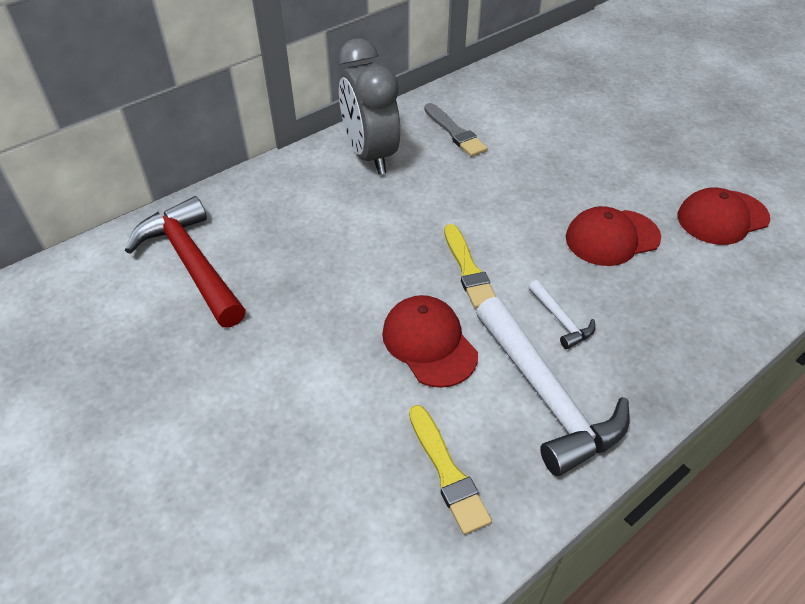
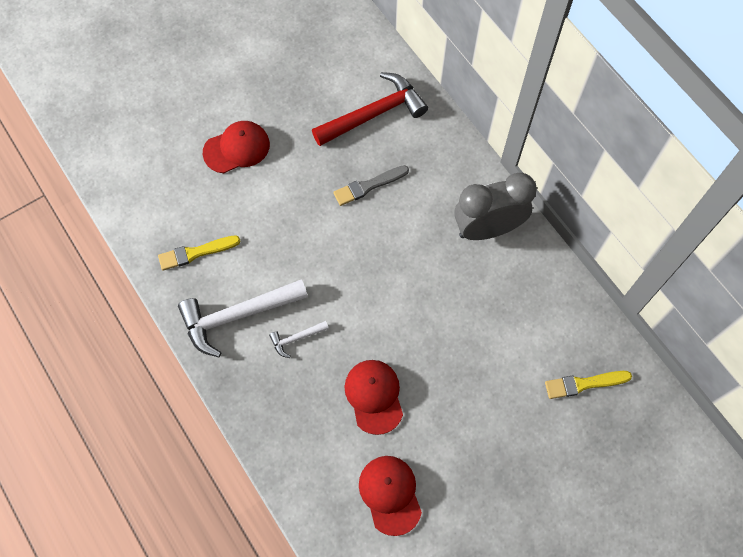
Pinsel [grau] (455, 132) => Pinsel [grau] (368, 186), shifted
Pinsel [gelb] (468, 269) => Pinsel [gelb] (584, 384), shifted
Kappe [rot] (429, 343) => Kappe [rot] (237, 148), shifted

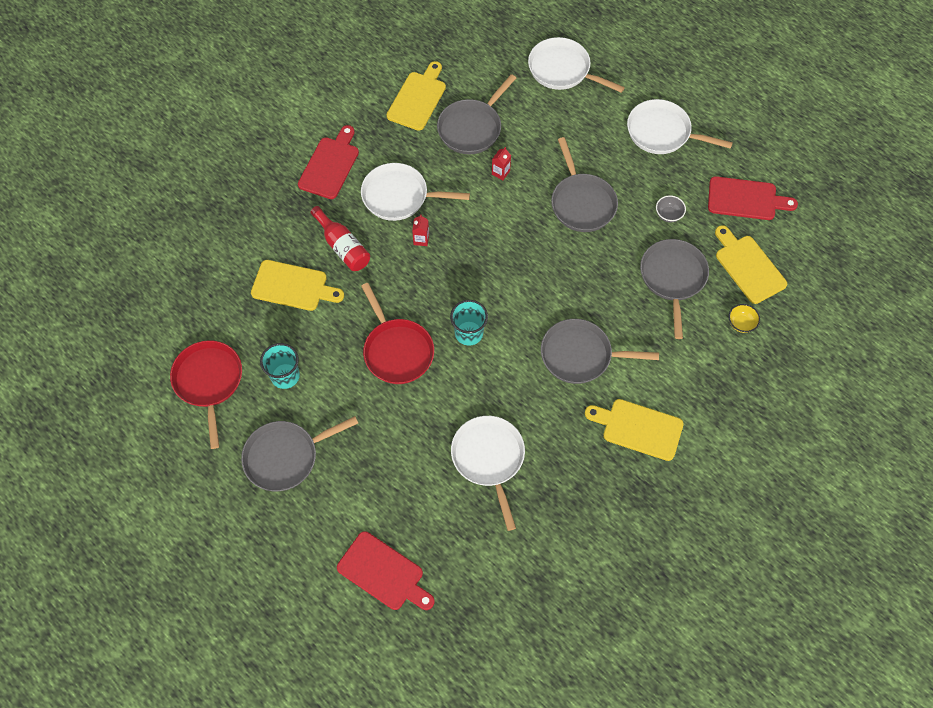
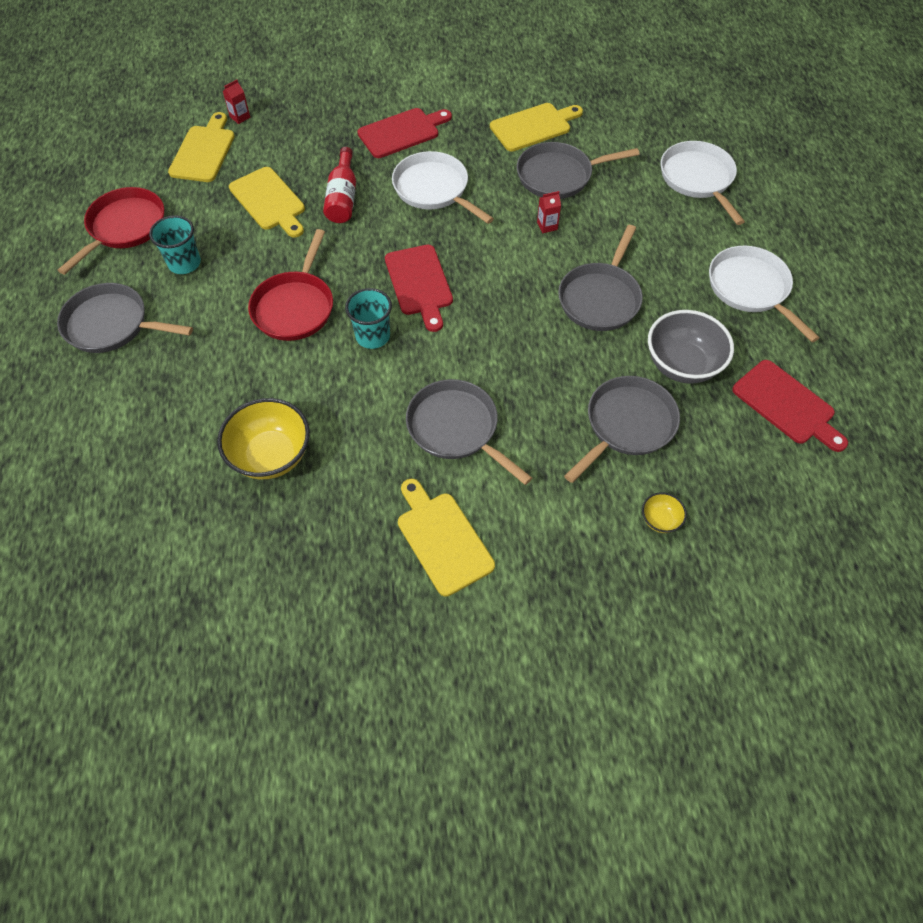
Schüssel [grau] (668, 215) => Schüssel [grau] (682, 365), x2.11
Getränkekarton [rot] (421, 239) => Getränkekarton [rot] (240, 117), shifted
Schneidebrett [gelb] (748, 266) => Schneidebrett [gelb] (203, 151), shifted
Pfanne [weiß] (489, 459) => Schüssel [gelb] (271, 456)
Schneidebrett [rot] (383, 573) => Schneidebrett [rot] (419, 283), shifted

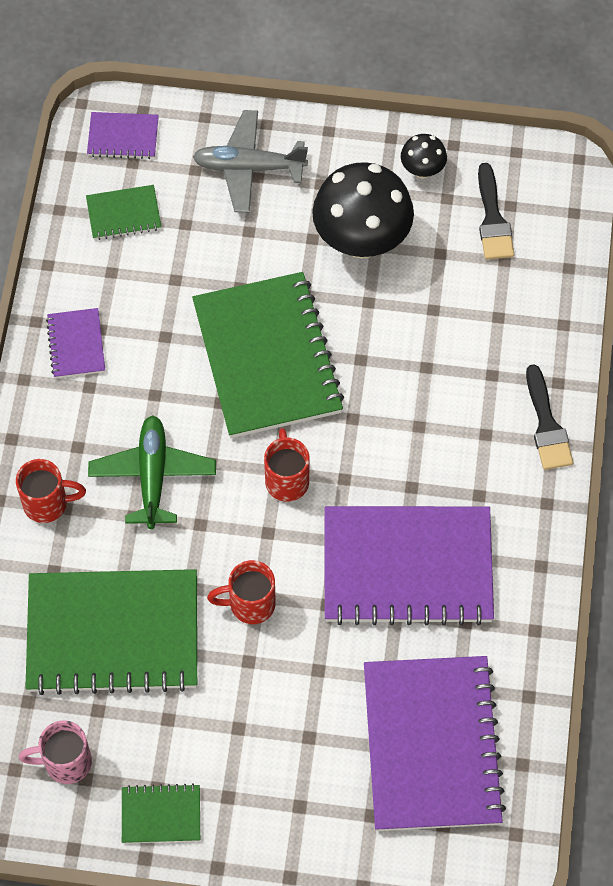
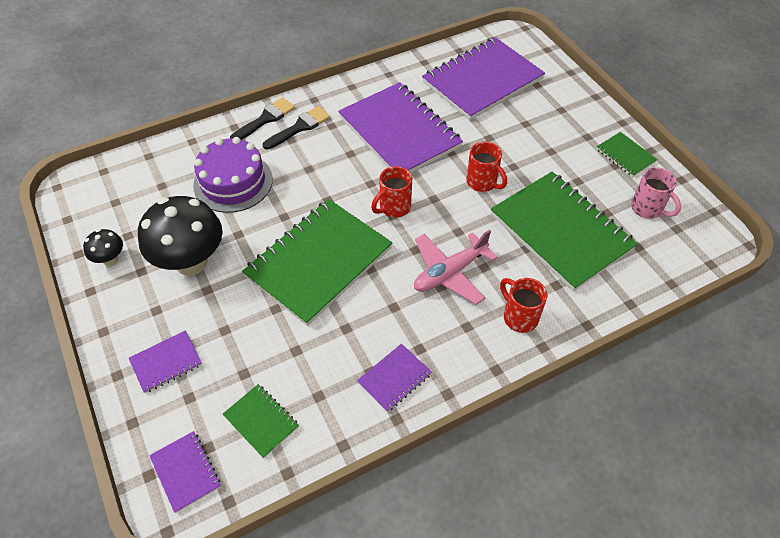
Flugzeug [grau] (249, 167) => Notizbuch [lila] (166, 362)
Pinsel [schwarz] (493, 219) => Pinsel [schwarz] (299, 127), shifted
Flugzeug [grün] (153, 476) => Flugzeug [rosa] (450, 273)
nothing => Kuchen [lila] (233, 182)

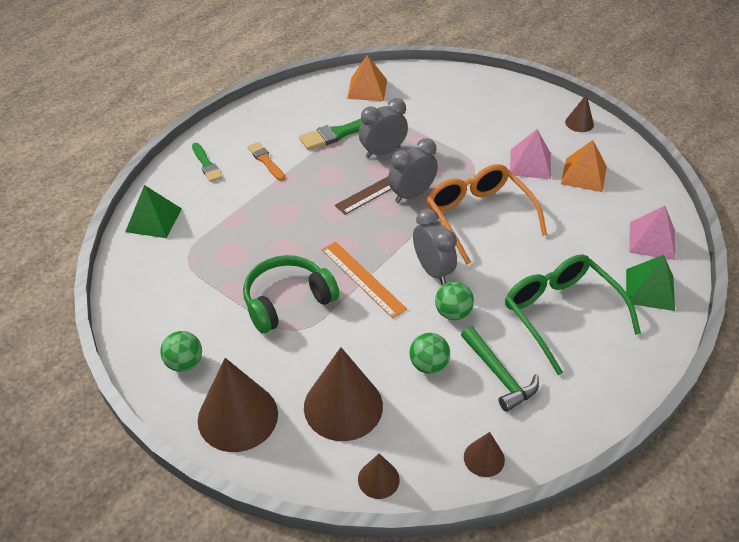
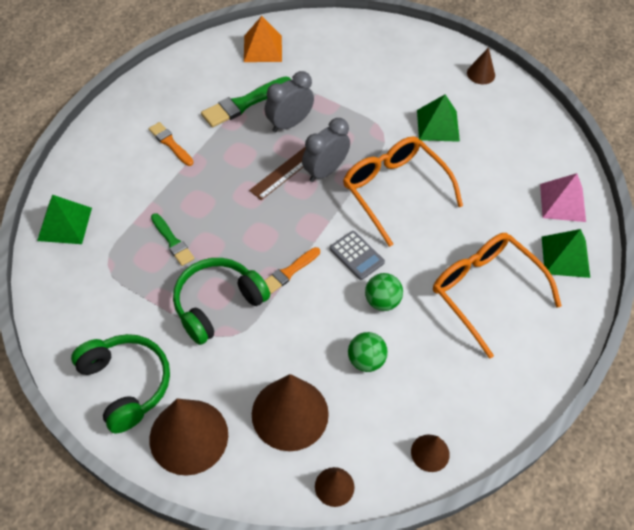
Pyramide [rosa] (530, 164) => Pyramide [grün] (438, 125)
Pyramide [orange] (583, 175) => nothing
Pinsel [grün] (206, 164) => Pinsel [grün] (172, 241), shifted
Wecker [grau] (432, 270) => Taschenrechner [grau] (356, 255)
Lineal [orange] (363, 278) => Pinsel [orange] (289, 271)
Brille [grün] (561, 313) => Brille [orange] (485, 291)
Hammer [grün] (499, 375) => nothing
Ball [grün] (184, 363) => Kopfhörer [grün] (126, 384)

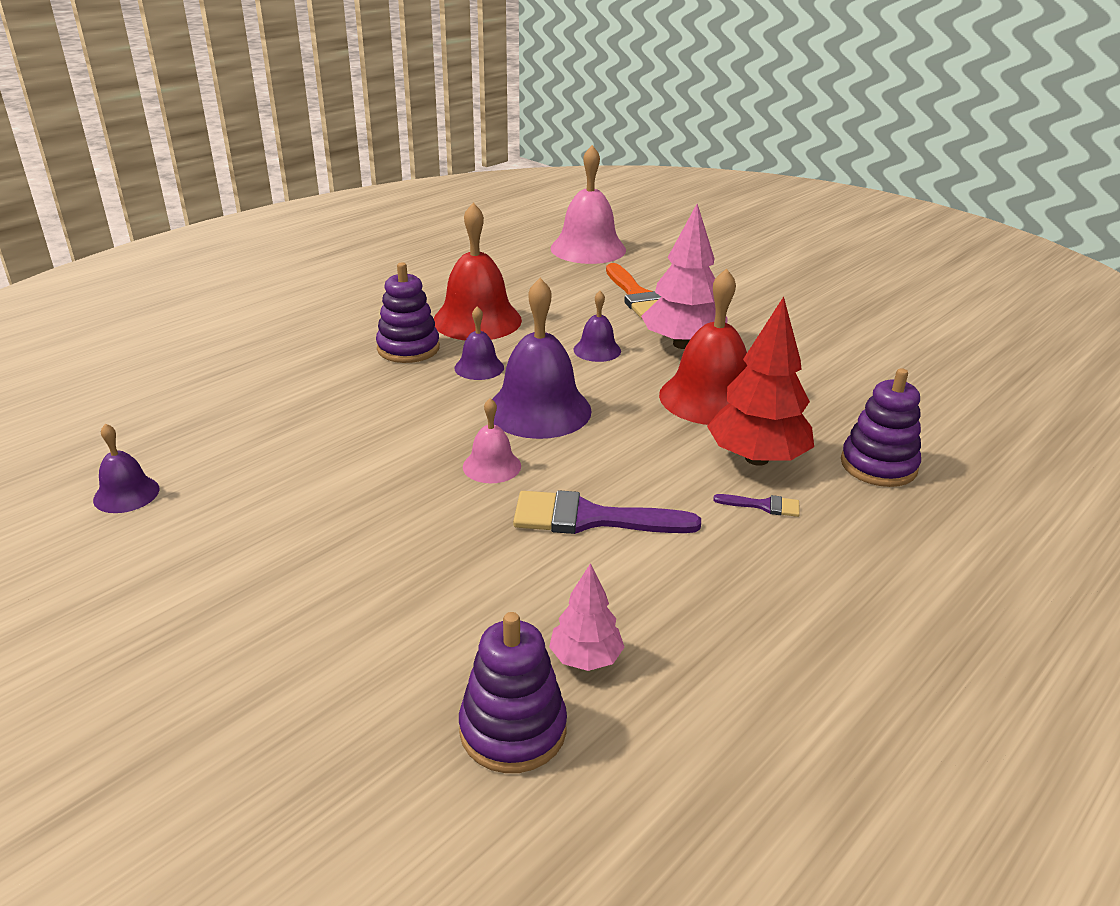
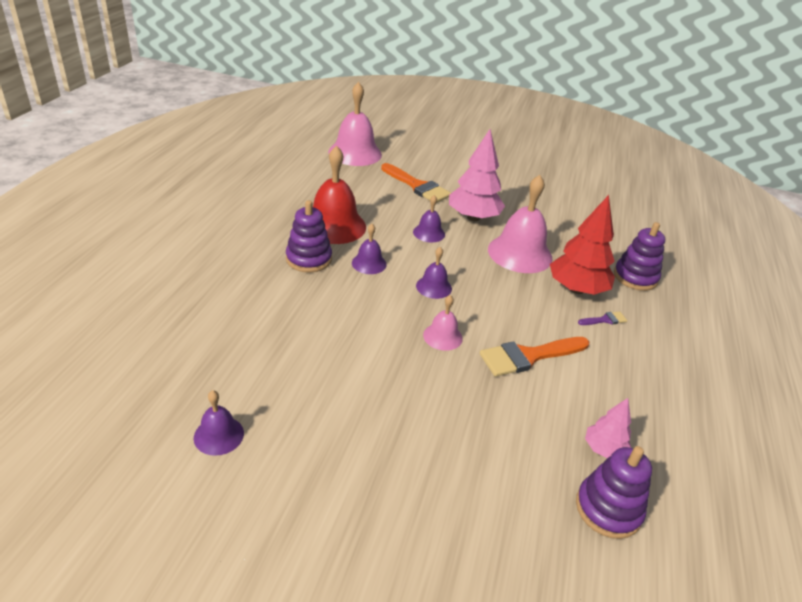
Glocke [rot] (710, 398) => Glocke [rosa] (520, 253)
Glocke [lila] (539, 410) => Glocke [lila] (433, 287), x0.51
Pinsel [lila] (590, 518) => Pinsel [orange] (528, 356)

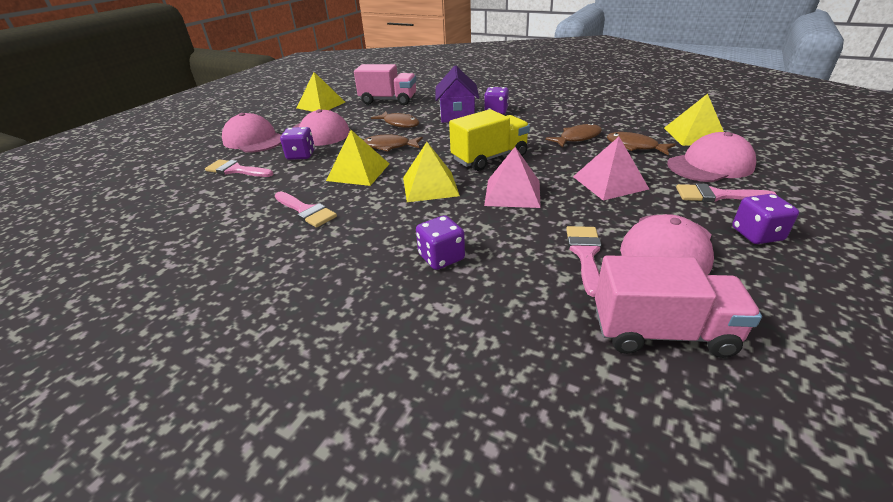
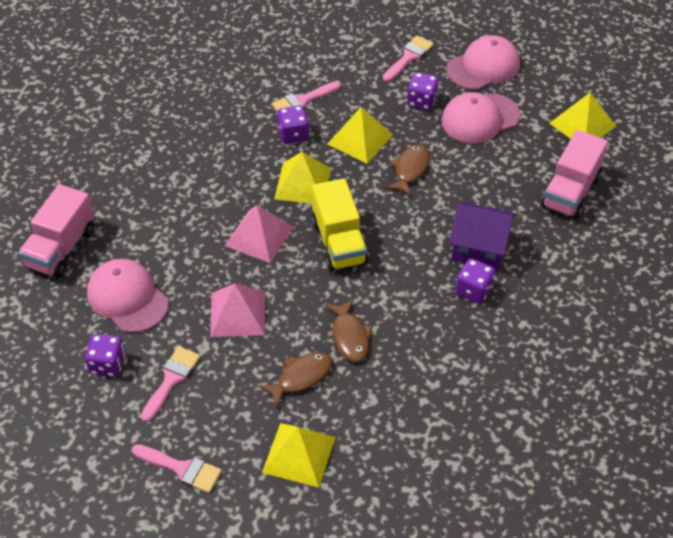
Fisch [braun] (399, 123) => nothing
Kappe [rosa] (710, 165) => nothing
Spielwürfel [lila] (441, 257) => Spielwürfel [lila] (293, 134), shifted
Pinsel [rosa] (585, 254) => Pinsel [rosa] (181, 468), shifted

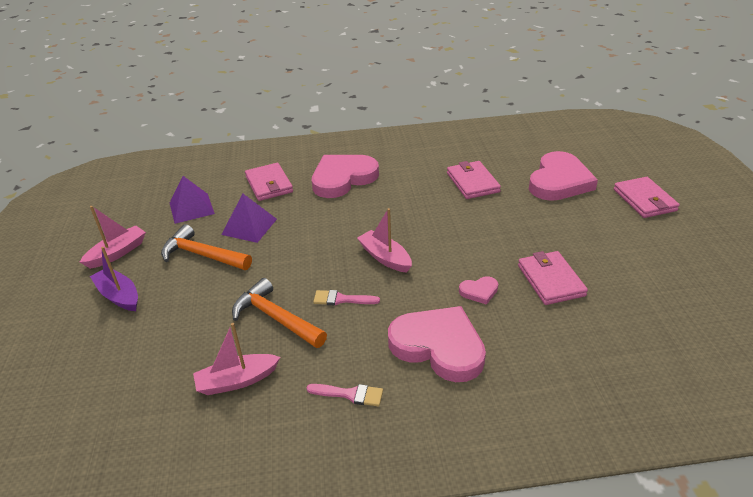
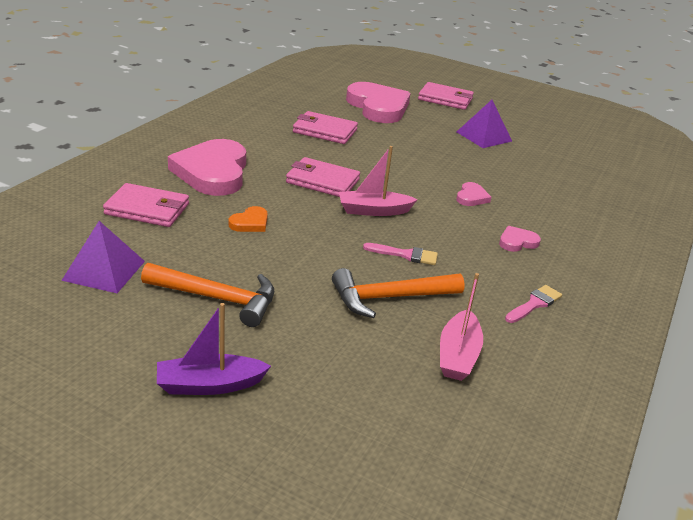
Pyramide [lila] (249, 226) => Pyramide [lila] (484, 136), shifted
Boot [rosa] (117, 253) => nothing
Hammer [orange] (203, 255) => Hammer [orange] (217, 298), 135 degrees counterclockwise
Geldbörse [rosa] (550, 280) => Geldbörse [rosa] (322, 181), shifted
Pinsel [rosa] (341, 299) => Pinsel [rosa] (405, 255), 120 degrees counterclockwise
Herz [rosa] (438, 346) => Herz [rosa] (517, 242), x0.43
nothing => Herz [orange] (250, 223)

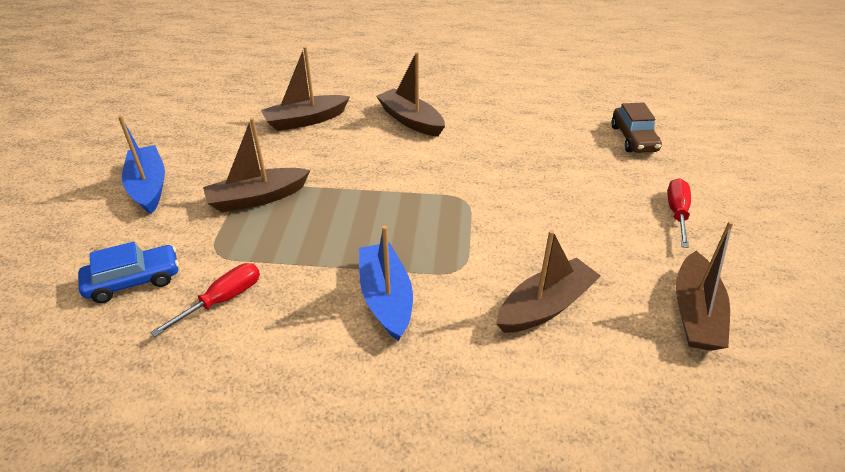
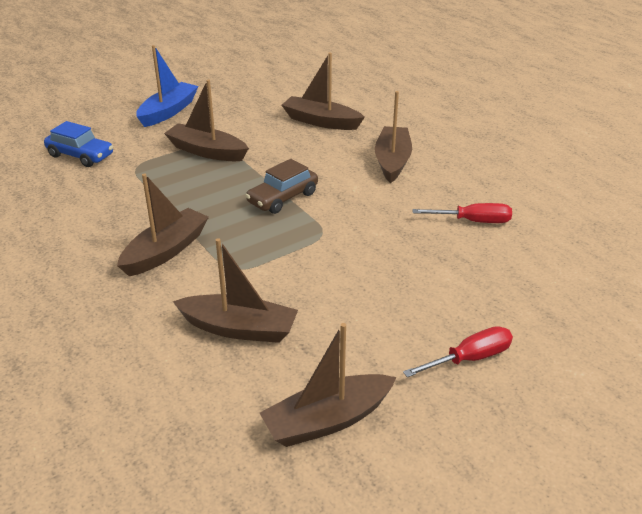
Auto [braun] (633, 139) => Auto [braun] (283, 198), shifted
Boot [blau] (386, 298) => Boot [braun] (165, 251)
Schraubenzieher [rot] (222, 300) => Schraubenzieher [rot] (473, 221), shifted

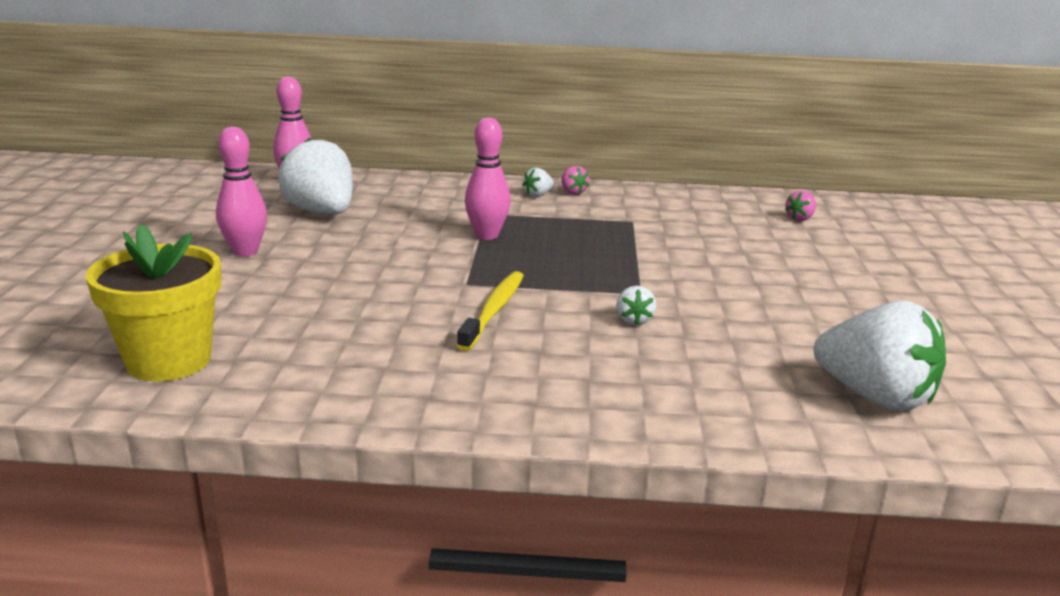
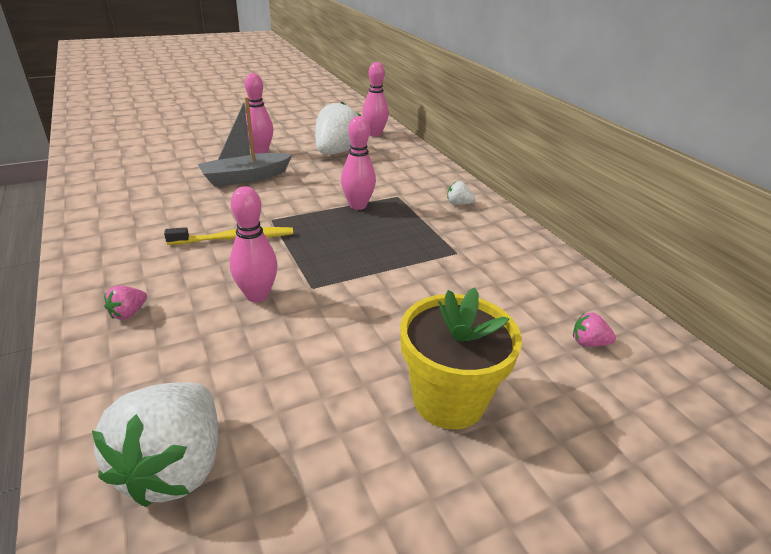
Erdbeere [rosa] (573, 192) => Erdbeere [rosa] (128, 313), shifted
Blumentopf [gelb] (169, 361) => Blumentopf [gelb] (449, 400), shifted
Erdbeere [weiß] (634, 320) => Bowlingkegel [rosa] (257, 295)
nothing => Boot [grau] (245, 178)

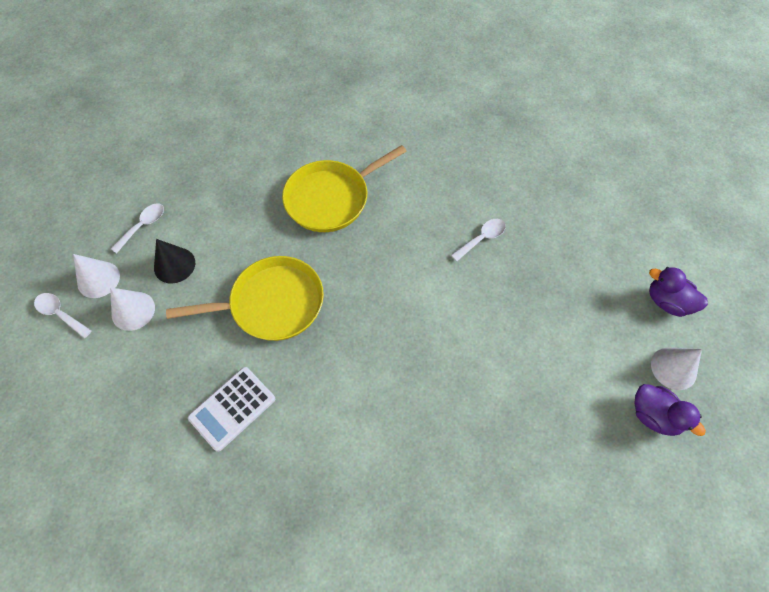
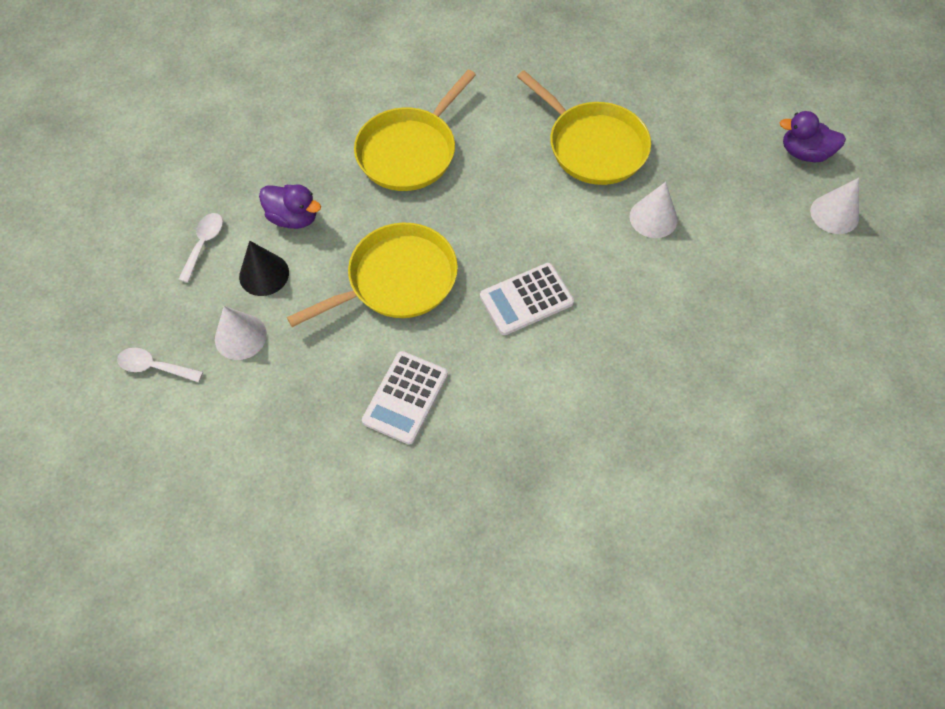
Löffel [weiß] (481, 239) => Pfanne [gelb] (593, 146)
Kegel [weiß] (98, 279) => Kegel [weiß] (653, 218), shifted
Ente [lila] (653, 415) => Ente [lila] (293, 218), shifted
nothing => Taschenrechner [weiß] (526, 299)

